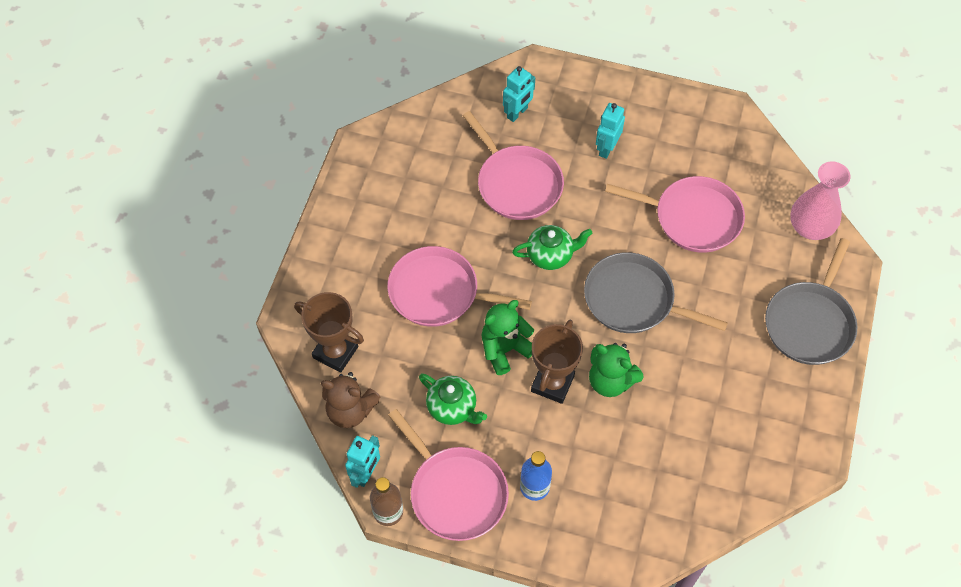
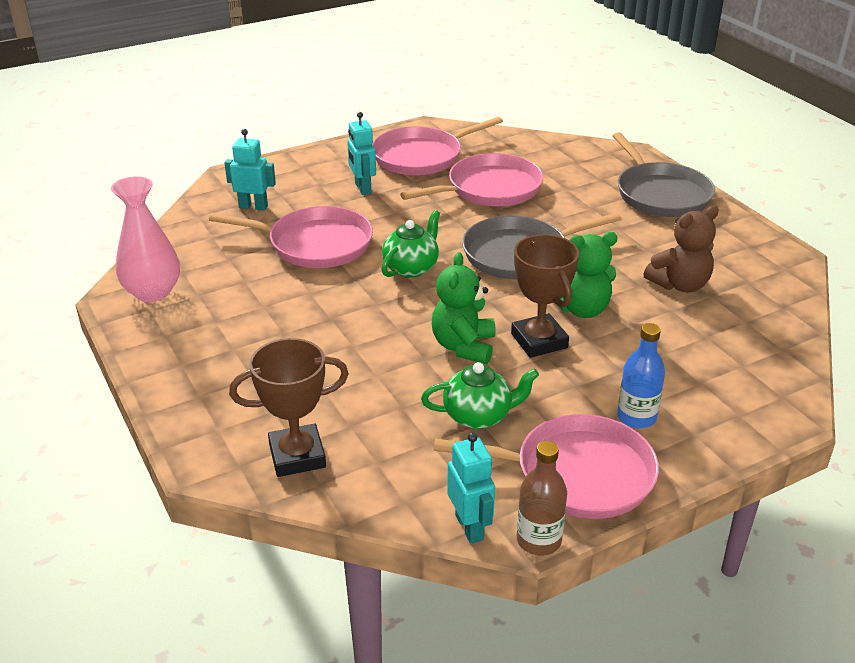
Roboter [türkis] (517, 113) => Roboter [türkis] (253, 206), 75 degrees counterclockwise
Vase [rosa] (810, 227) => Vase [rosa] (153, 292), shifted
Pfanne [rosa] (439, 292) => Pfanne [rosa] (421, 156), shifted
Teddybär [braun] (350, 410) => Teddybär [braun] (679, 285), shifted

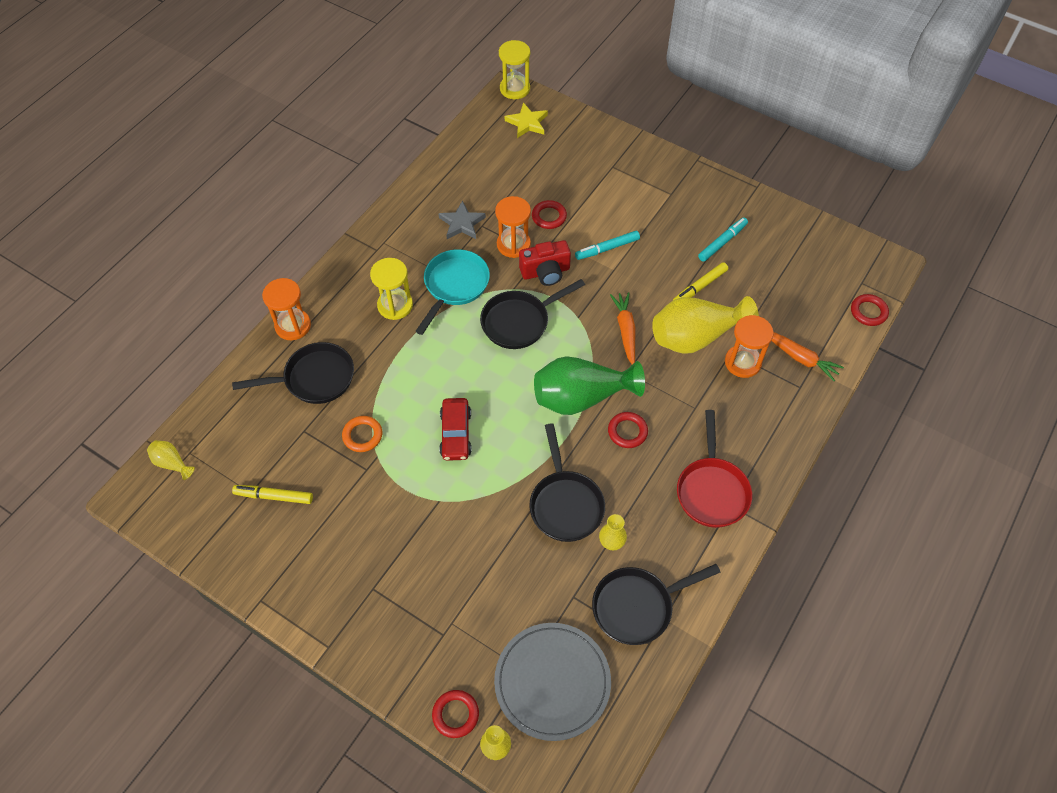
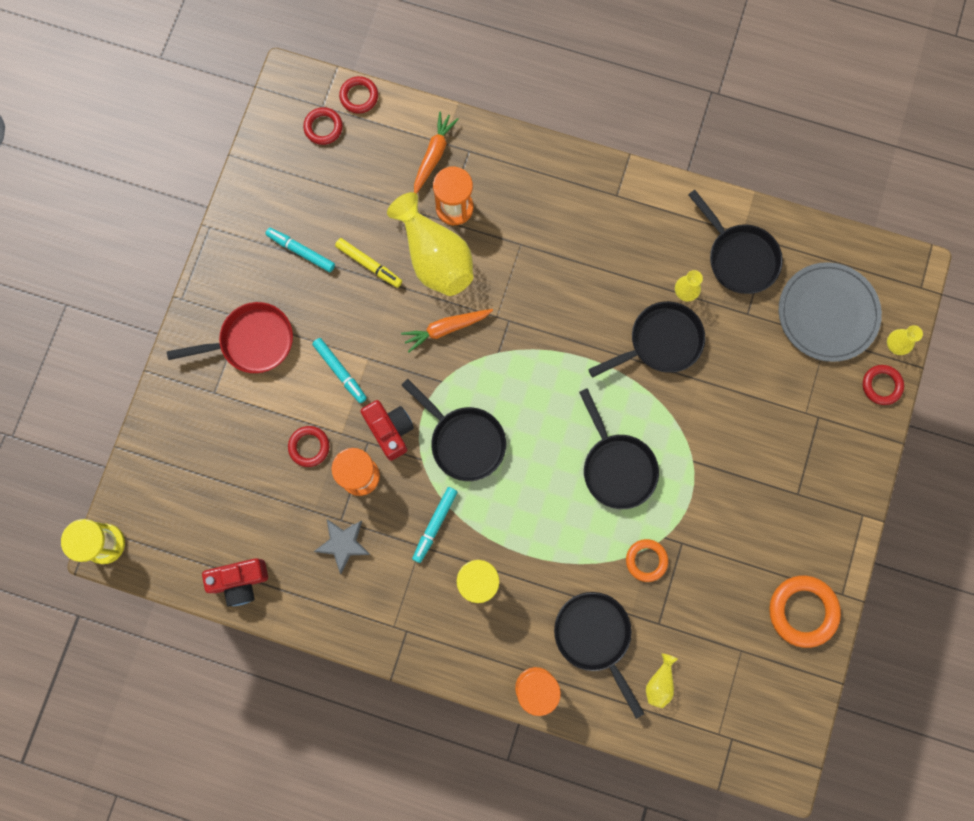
Stern [gelb] (527, 123) => nothing
Pfanne [türkis] (454, 286) => Filzstift [türkis] (435, 525)
Vase [grün] (581, 397) => nothing
Auto [rot] (456, 434) => Pfanne [schwarz] (617, 467)
Pfanne [rot] (712, 490) => Pfanne [rot] (252, 341), shifted
Ring [rot] (627, 431) => Ring [rot] (323, 127), shifted
Vase [gelb] (172, 463) => Vase [gelb] (659, 682), shifted
Filzstift [gelb] (274, 496) => nothing
nothing => Kamera [rot] (240, 581)
nothing => Ring [orange] (802, 611)

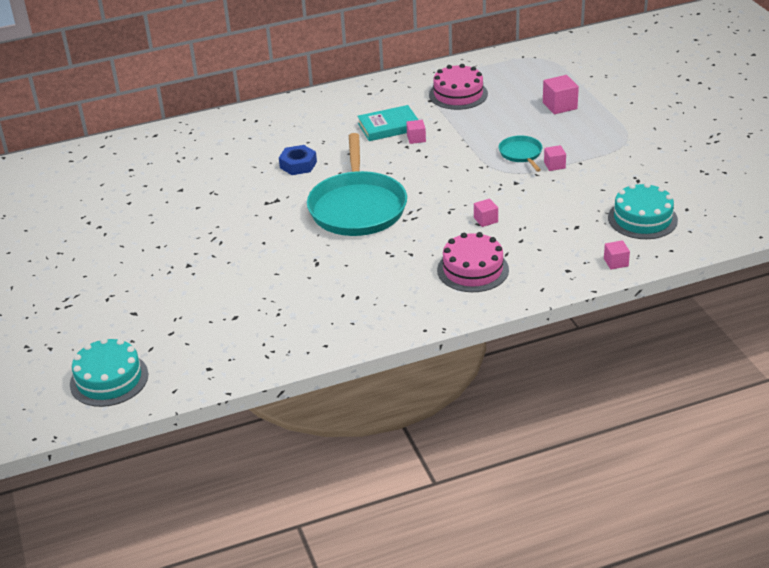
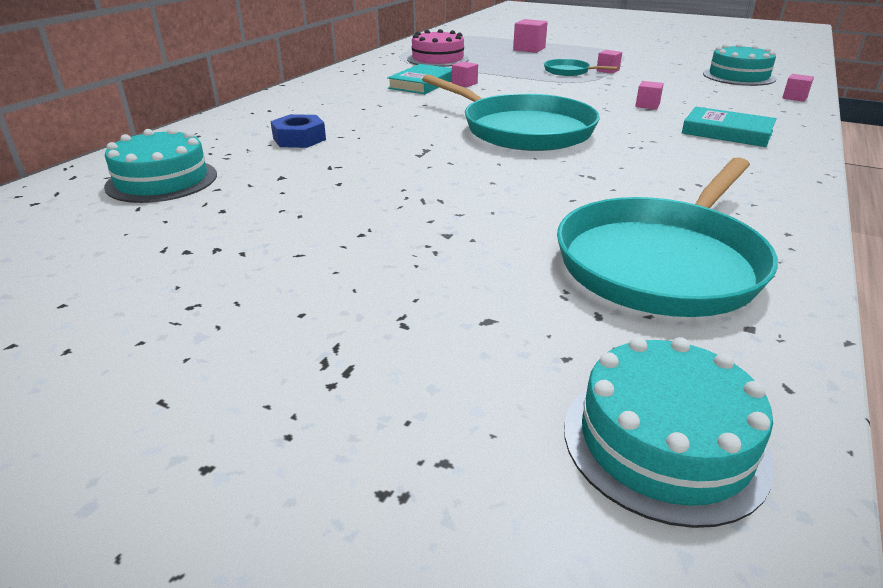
Sechskantmutter [blau] (298, 165) => Sechskantmutter [blau] (299, 139), shifted
Kuchen [rosa] (473, 270) => Buch [türkis] (727, 132)
nothing => Kuchen [türkis] (162, 180)
nothing => Pfanne [türkis] (662, 262)

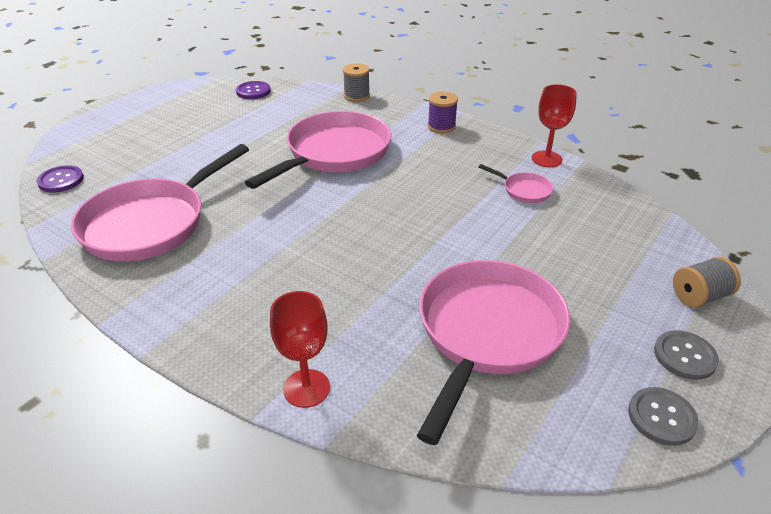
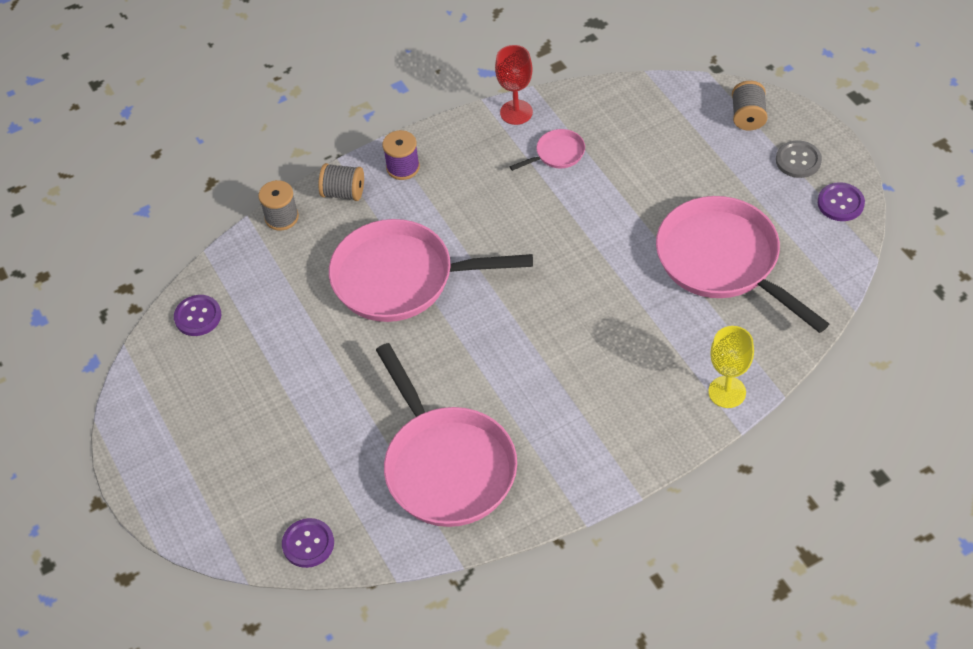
Pfanne [rosa] (334, 153) => Pfanne [rosa] (402, 278), 60 degrees counterclockwise
Kelch [rot] (306, 388) => Kelch [gelb] (727, 392)
Knopf [grau] (661, 417) => Knopf [lila] (840, 203)
nothing => Garnrolle [grau] (343, 193)

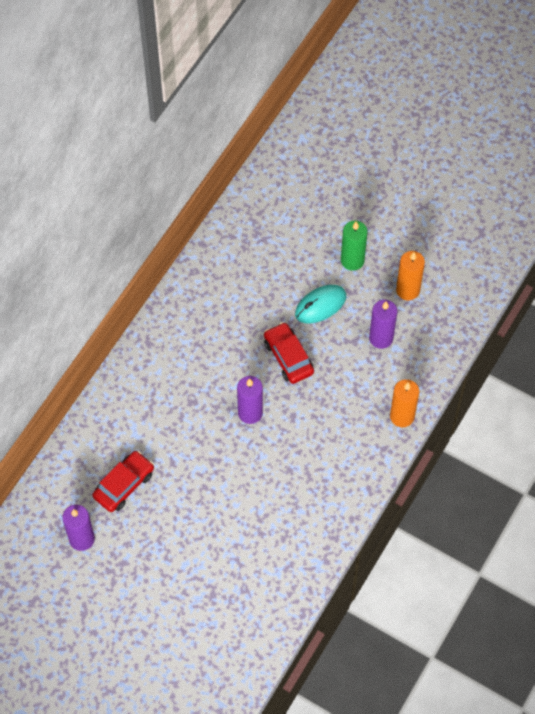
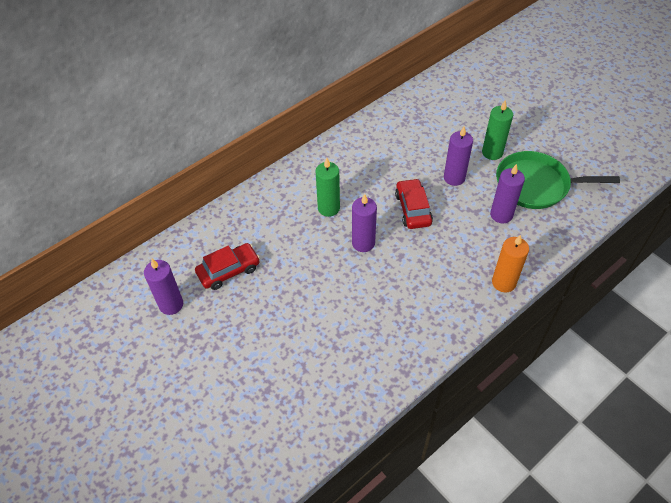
Kerze [orange] (408, 290) => Pfanne [grün] (536, 185)
Computermaus [türkis] (320, 305) => Kerze [lila] (454, 178)
nothing => Kerze [grün] (328, 208)

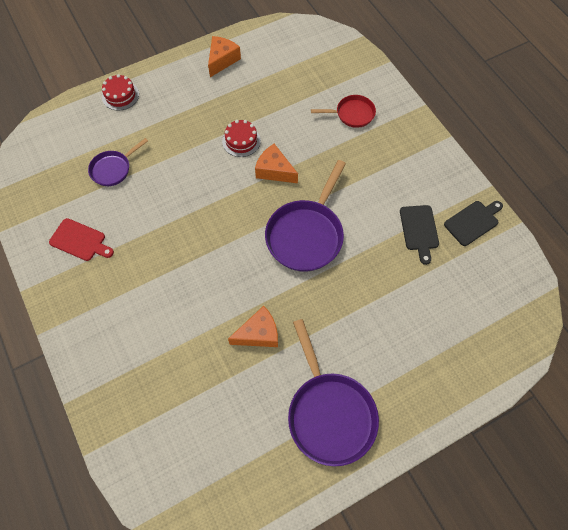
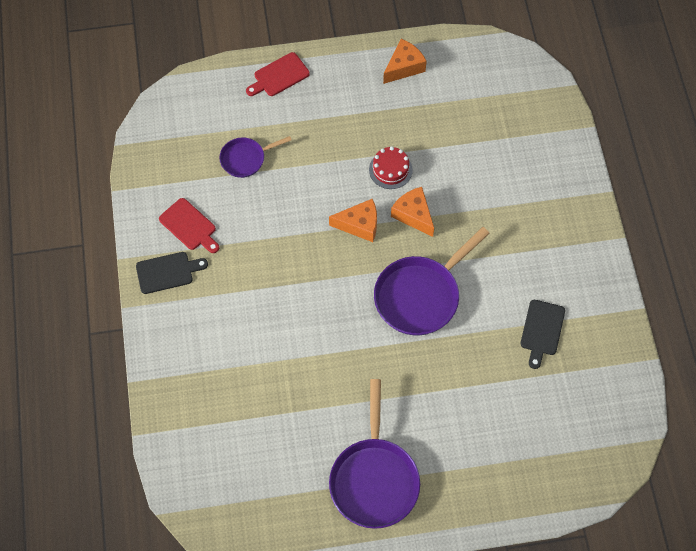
Kuchen [rot] (120, 95) => Schneidebrett [rot] (279, 76)
Pfanne [rot] (352, 114) => nothing
Schneidebrett [schwarz] (473, 222) => Schneidebrett [schwarz] (167, 272), shifted
Käse [orange] (259, 333) => Käse [orange] (359, 225), shifted

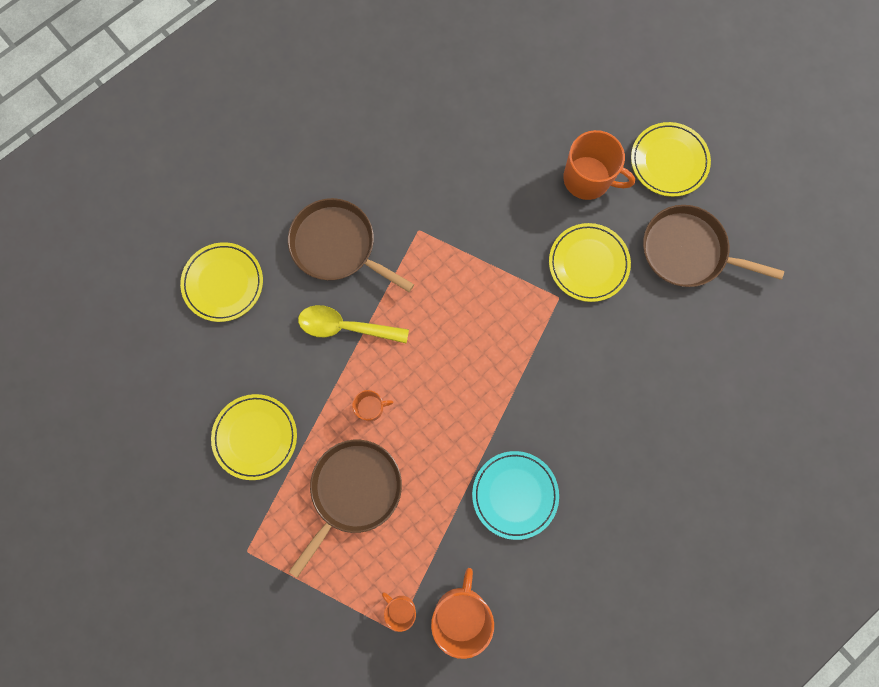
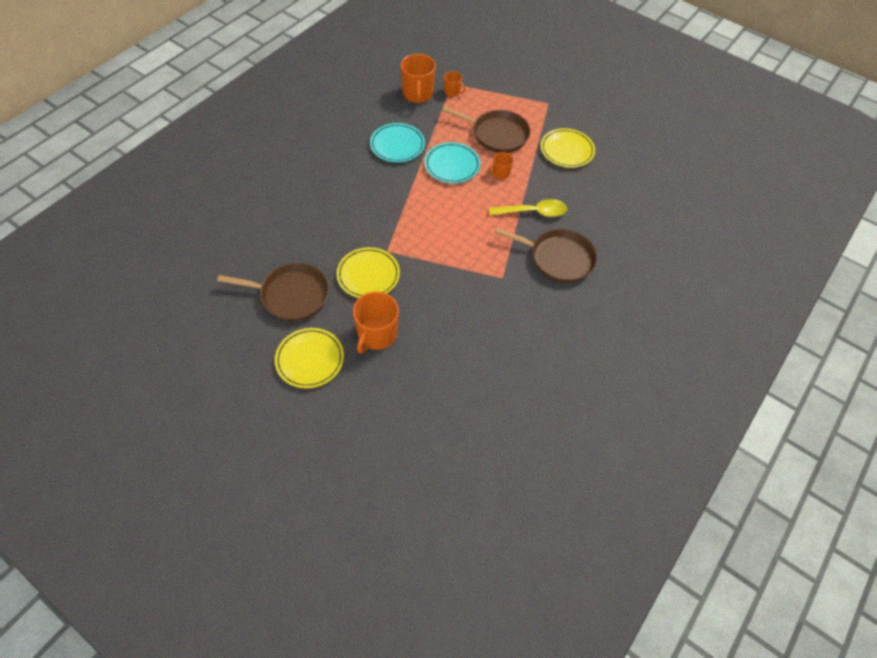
Tasse [orange] (588, 179) => Tasse [orange] (377, 334), 75 degrees counterclockwise
Teller [gelb] (223, 283) => nothing
Pfanne [braun] (353, 491) => Pfanne [braun] (497, 134), 90 degrees counterclockwise
nothing => Teller [türkis] (452, 165)

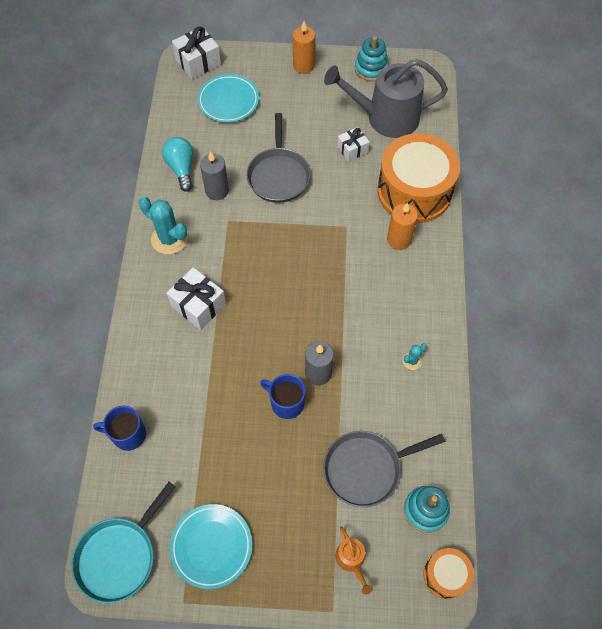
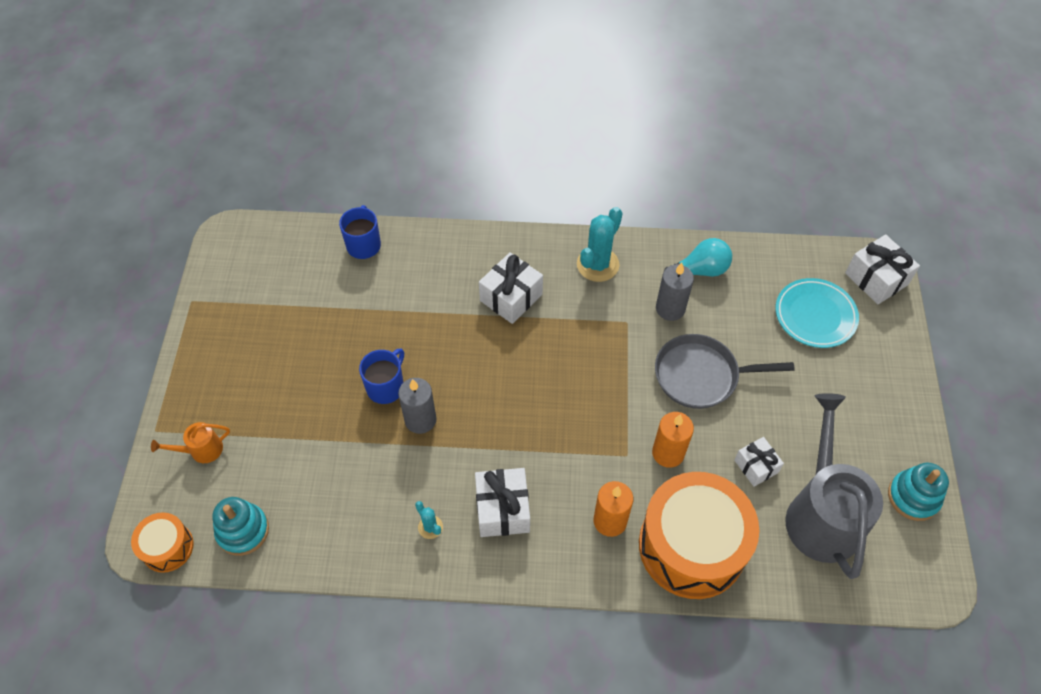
Kerze [orange] (303, 66) => Kerze [orange] (668, 453), shifted
Pfanne [grau] (366, 469) => nothing
Pfanne [türkis] (119, 556) => nothing
Teller [türkis] (211, 546) => nothing
nothing => Geschenk [weiß] (502, 509)

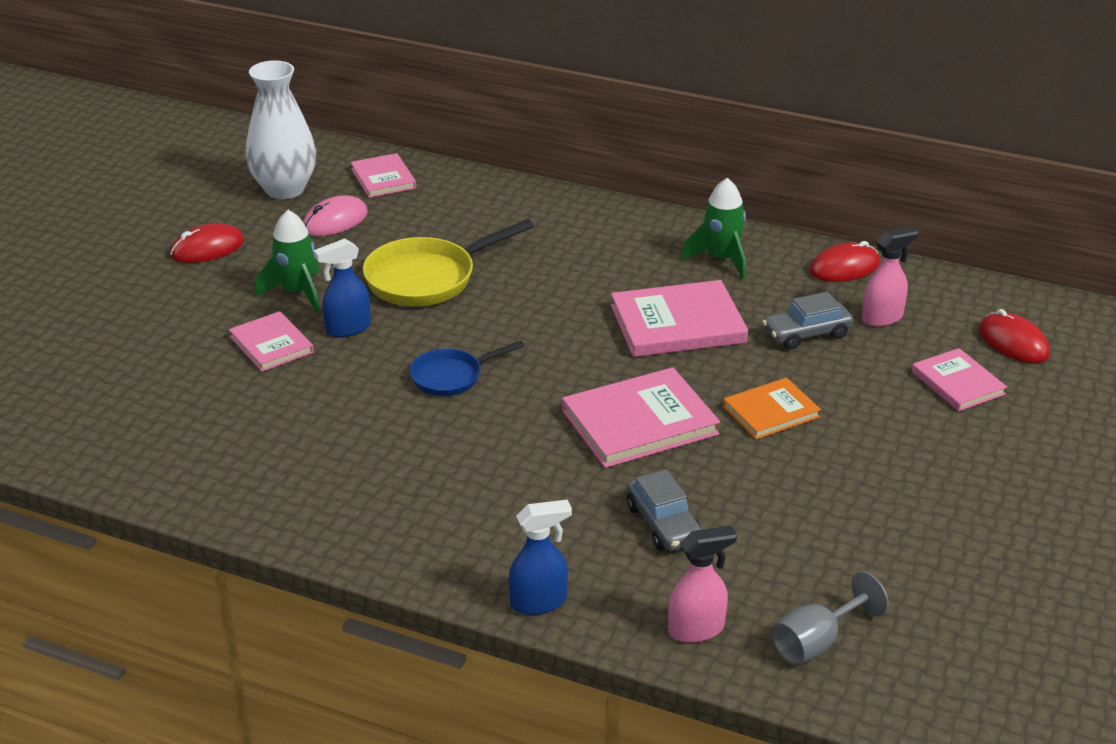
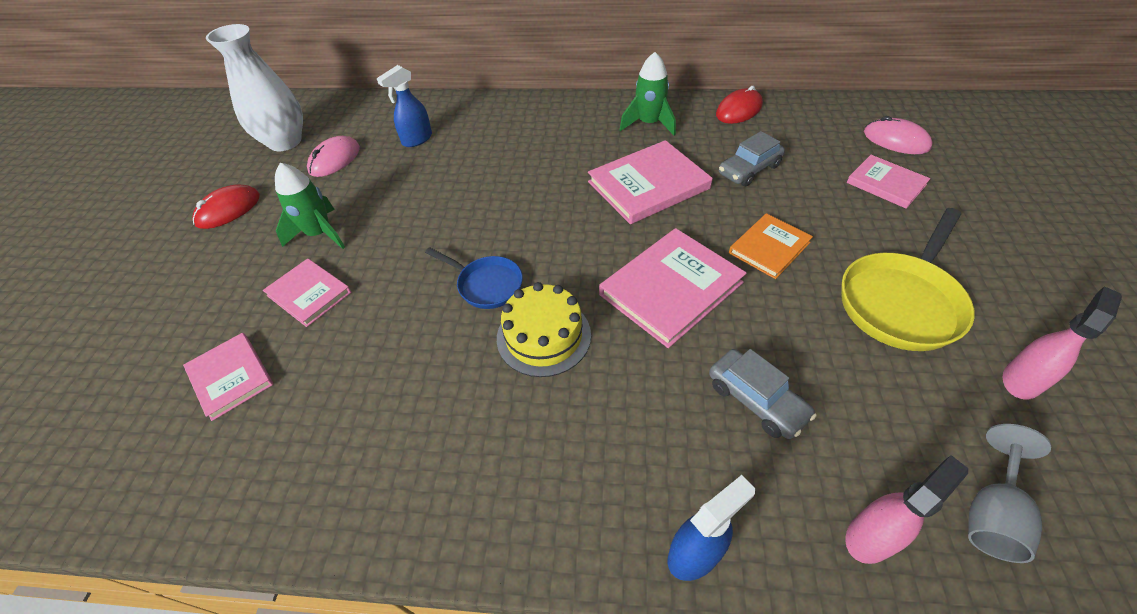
Buch [rosa] (383, 178) => Buch [rosa] (231, 377), shifted
Pfanne [gelb] (427, 278) => Pfanne [gelb] (900, 302), shifted
Sprühflasche [rosa] (882, 318) => Sprühflasche [rosa] (1021, 380), shifted
Sprühflasche [blau] (347, 328) => Sprühflasche [blau] (417, 139), shifted
Computermaus [rot] (1013, 342) => Computermaus [rosa] (896, 140)
Pfanne [blau] (451, 377) => Pfanne [blau] (486, 285), 105 degrees counterclockwise
nothing => Kuchen [gelb] (543, 336)

